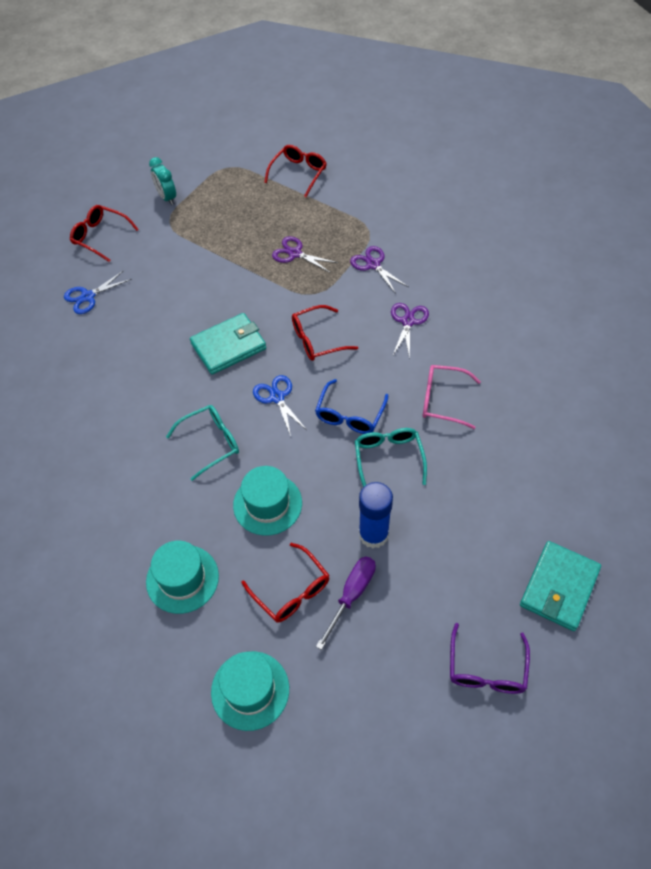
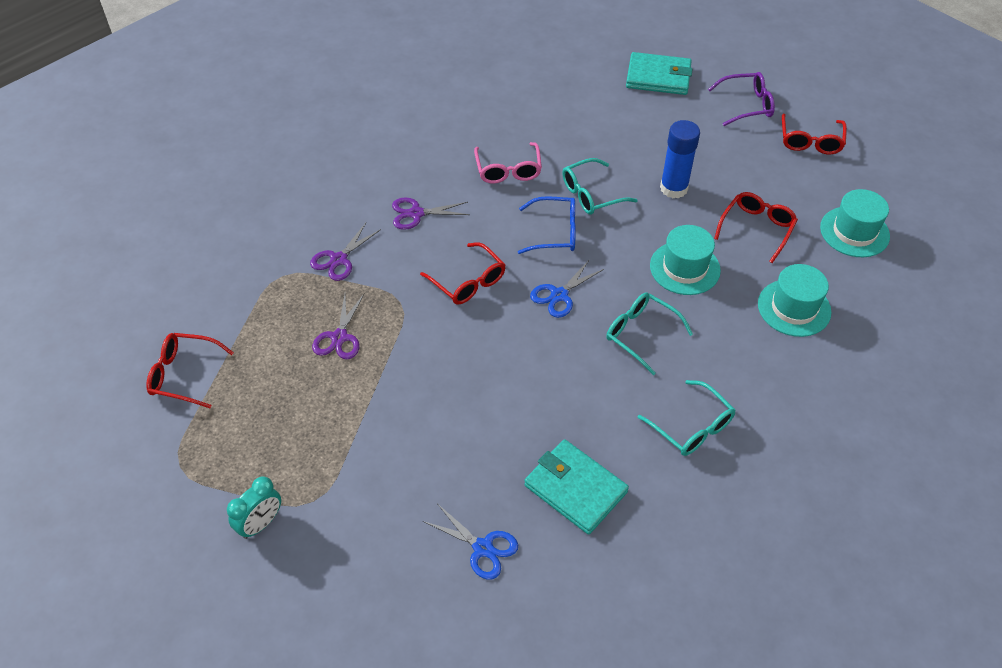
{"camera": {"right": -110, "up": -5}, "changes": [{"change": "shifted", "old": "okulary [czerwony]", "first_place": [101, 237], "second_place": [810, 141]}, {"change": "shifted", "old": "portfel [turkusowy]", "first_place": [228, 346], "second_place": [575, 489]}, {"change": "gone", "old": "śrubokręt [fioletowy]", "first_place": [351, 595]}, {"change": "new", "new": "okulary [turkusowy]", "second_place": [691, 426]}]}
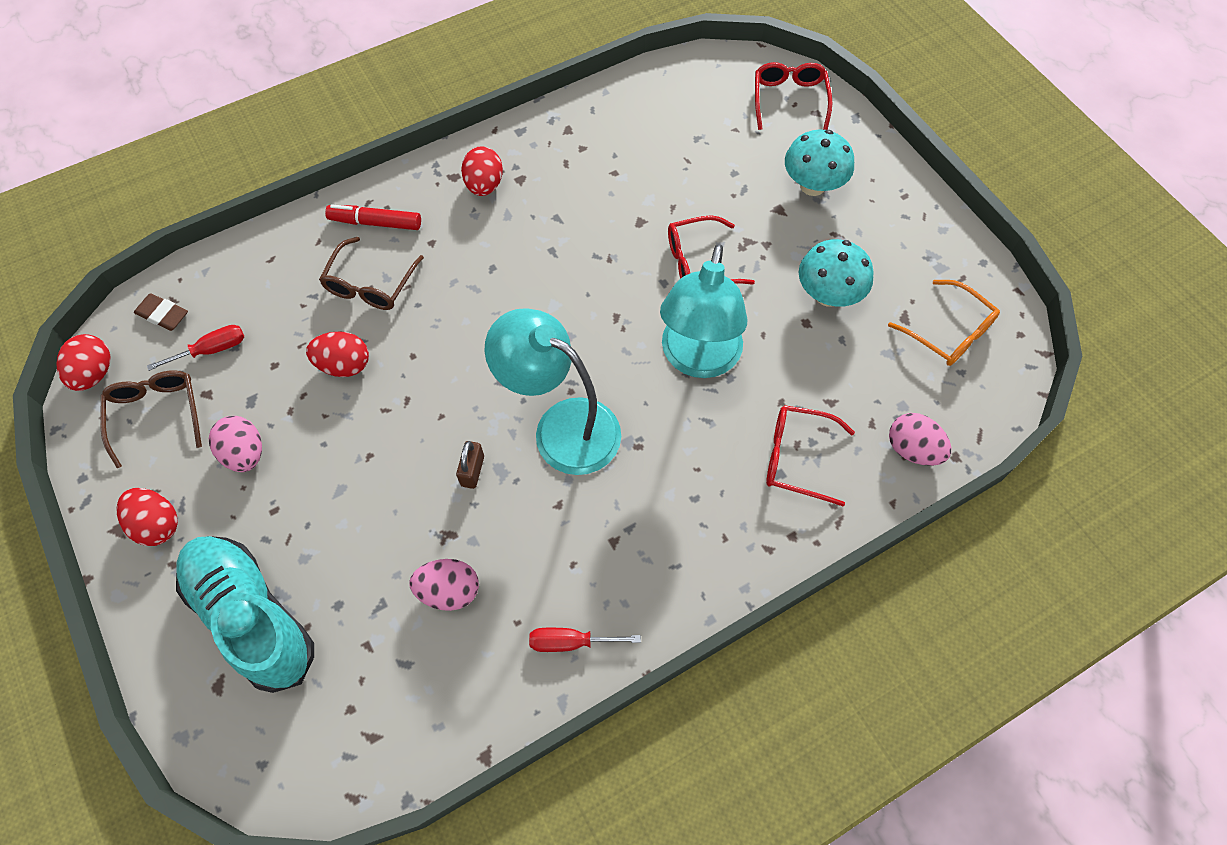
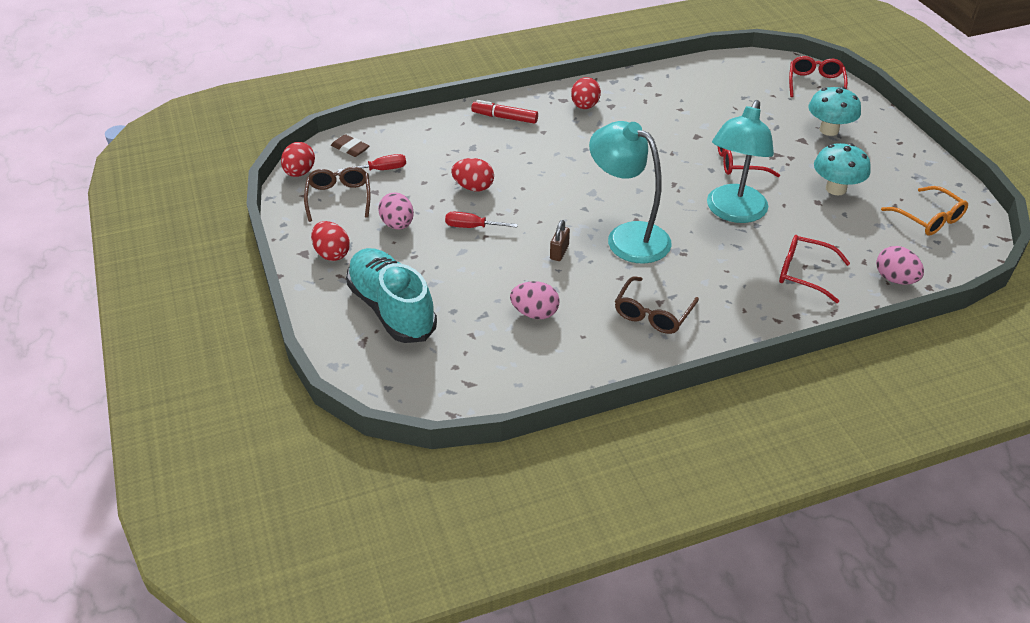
{"camera": {"right": 10, "up": -20}, "changes": [{"change": "shifted", "old": "okulary [brązowy]", "first_place": [370, 285], "second_place": [652, 314]}, {"change": "shifted", "old": "śrubokręt [czerwony]", "first_place": [571, 642], "second_place": [472, 227]}]}
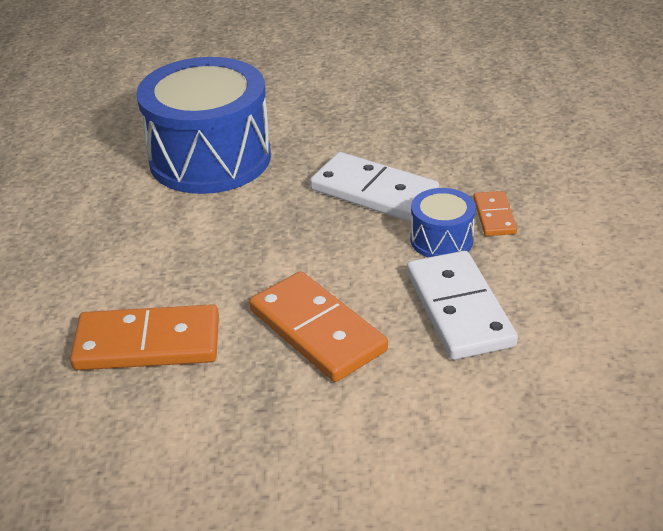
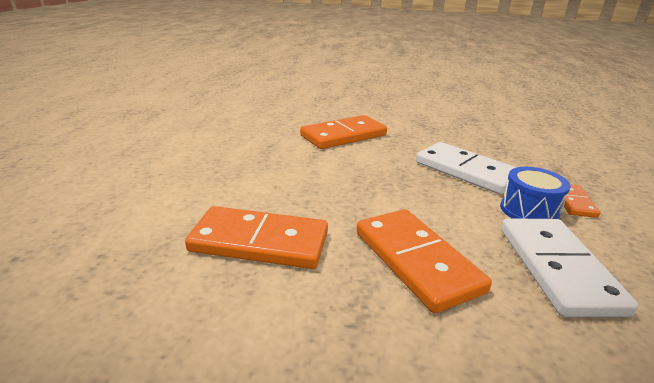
{"camera": {"right": 10, "up": -10}, "changes": [{"change": "swapped", "old": "bęben [niebieski]", "new": "kostka domina [pomarańczowy]", "first_place": [210, 158], "second_place": [343, 135]}]}
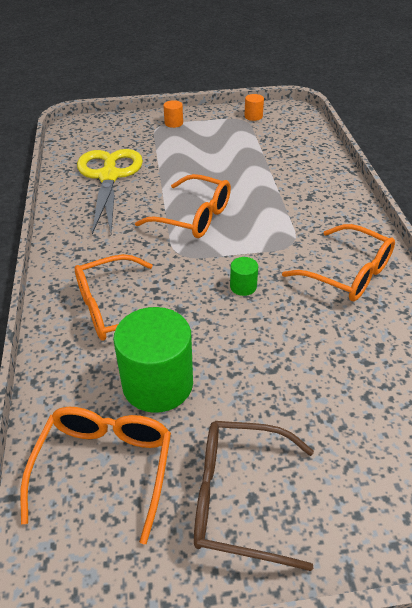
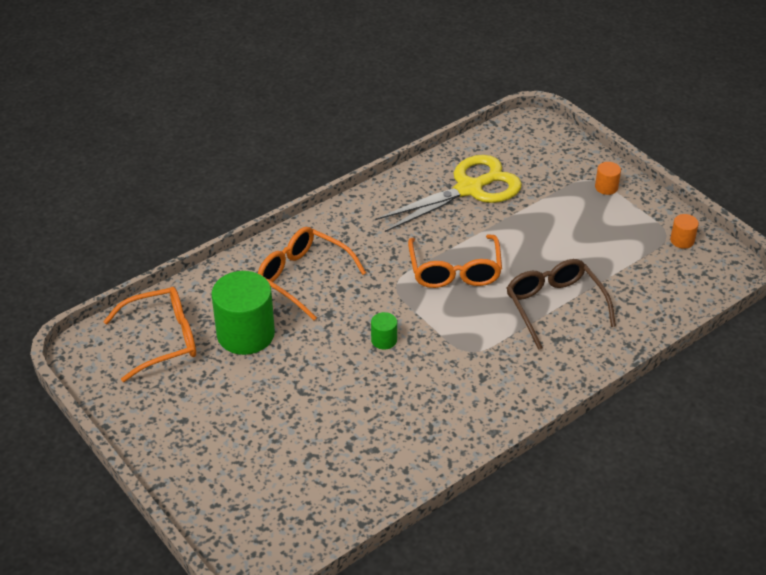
{"camera": {"right": 60, "up": 0}, "changes": [{"change": "shifted", "old": "okulary [brązowy]", "first_place": [240, 498], "second_place": [555, 307]}, {"change": "gone", "old": "okulary [pomarańczowy]", "first_place": [347, 273]}]}
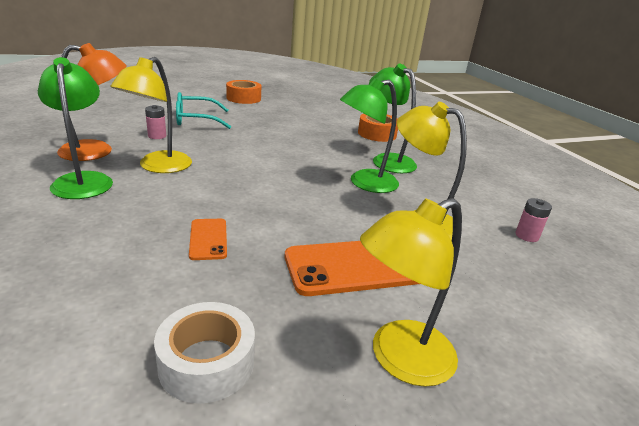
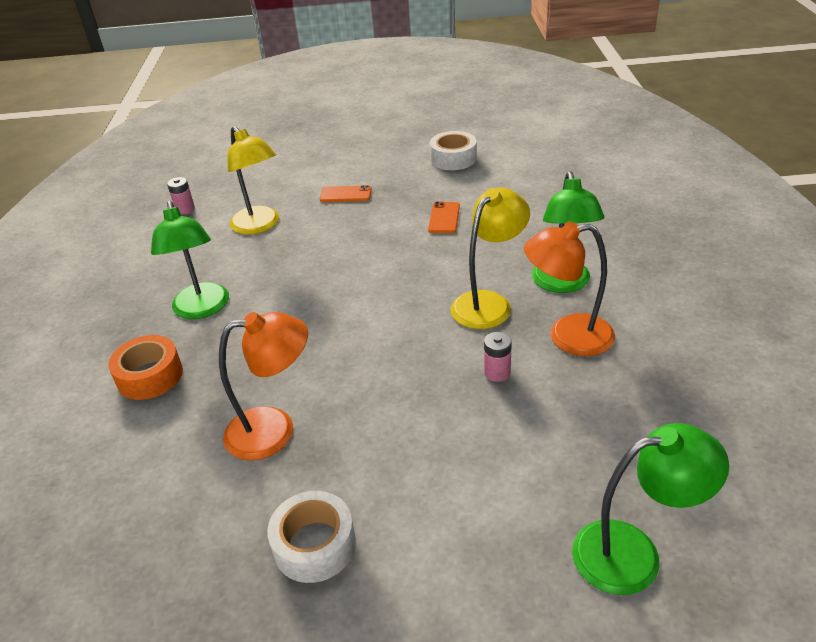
{"camera": {"right": -155, "up": 10}, "changes": [{"change": "gone", "old": "okulary [turkusowy]", "first_place": [195, 119]}, {"change": "repainted", "old": "taśma klejąca [pomarańczowy]", "new": "taśma klejąca [biały]", "first_place": [243, 98], "second_place": [314, 545]}, {"change": "scaled", "old": "telefon [pomarańczowy]", "first_place": [356, 266], "second_place": [345, 194], "factor": 0.52}, {"change": "shifted", "old": "lampka [zielony]", "first_place": [365, 183], "second_place": [634, 553]}, {"change": "gone", "old": "lampka [żółty]", "first_place": [399, 359]}, {"change": "new", "new": "lampka [pomarańczowy]", "second_place": [274, 430]}]}
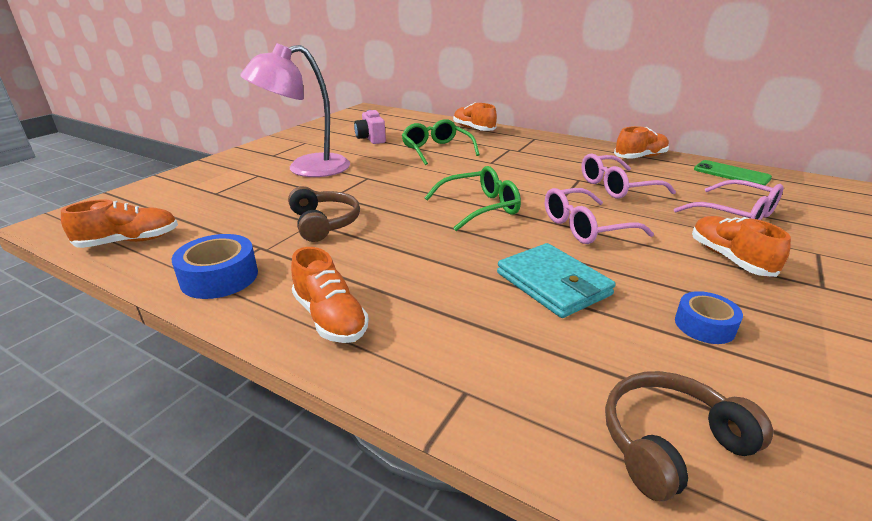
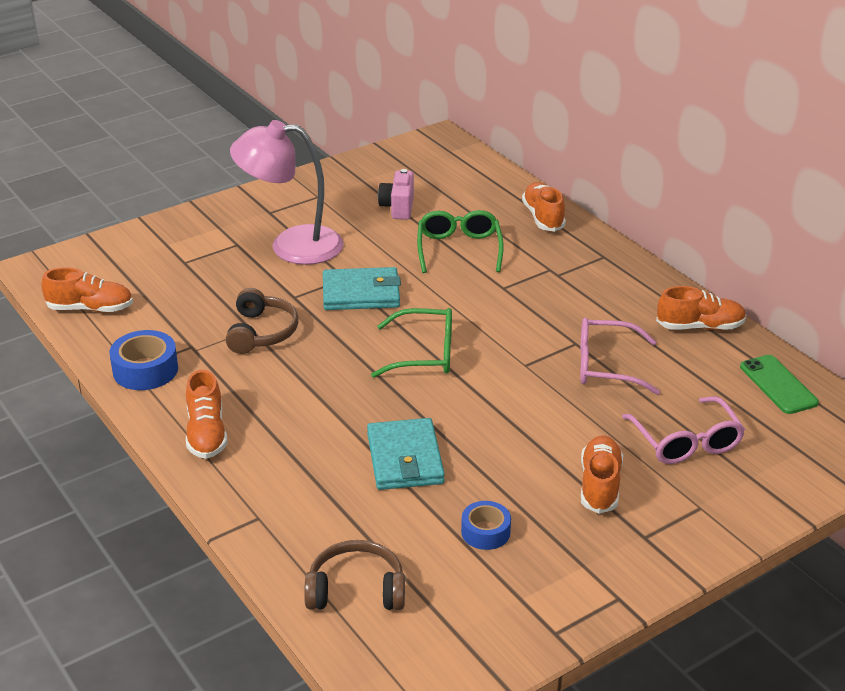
{"camera": {"right": 25, "up": 5}, "changes": [{"change": "gone", "old": "okulary [różowy]", "first_place": [585, 227]}, {"change": "new", "new": "portfel [turkusowy]", "second_place": [361, 293]}]}
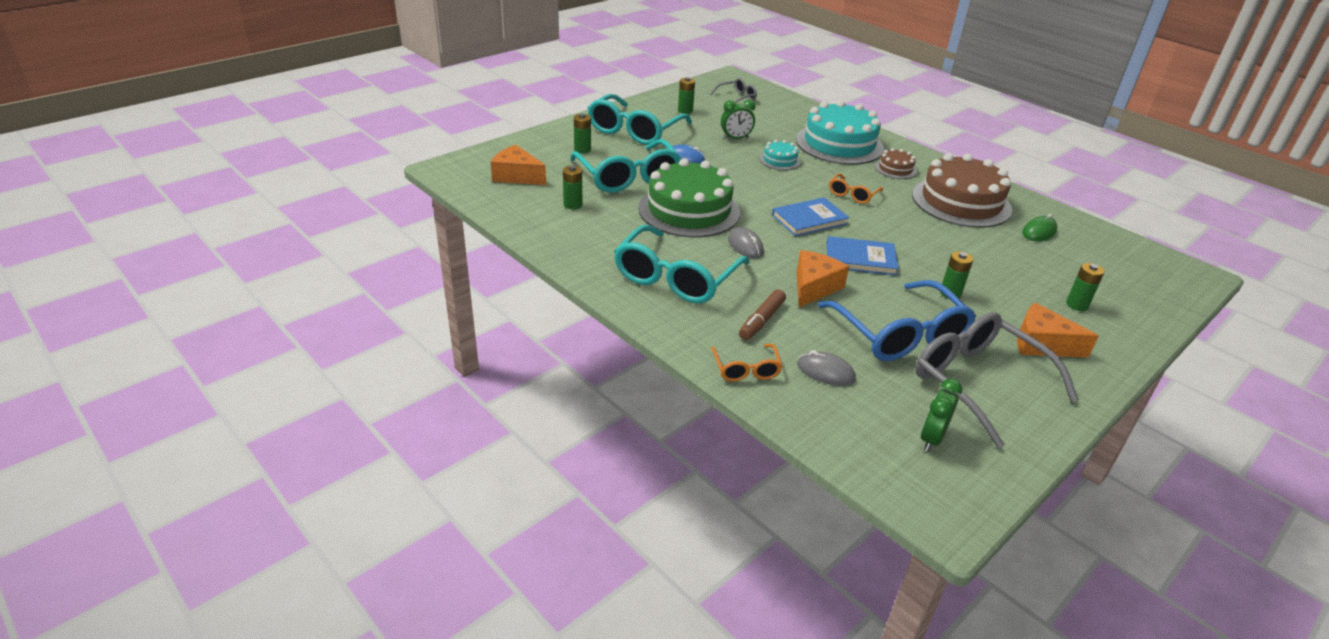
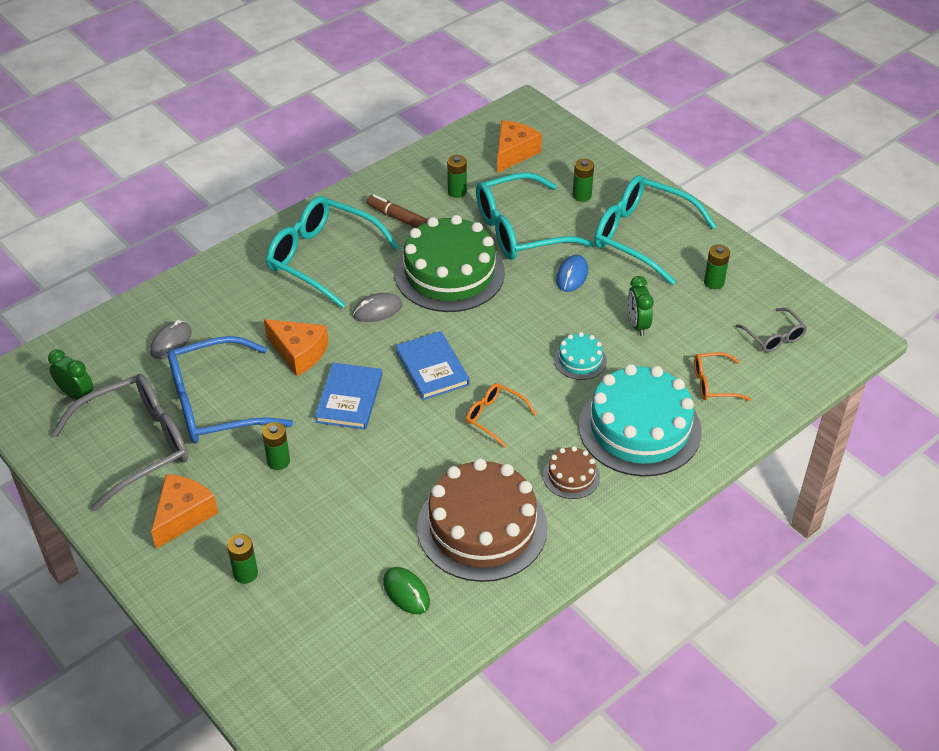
{"camera": {"right": 95, "up": 10}, "changes": [{"change": "shifted", "old": "okulary [pomarańczowy]", "first_place": [746, 369], "second_place": [713, 383]}, {"change": "shifted", "old": "flamaster [brązowy]", "first_place": [761, 321], "second_place": [398, 218]}]}
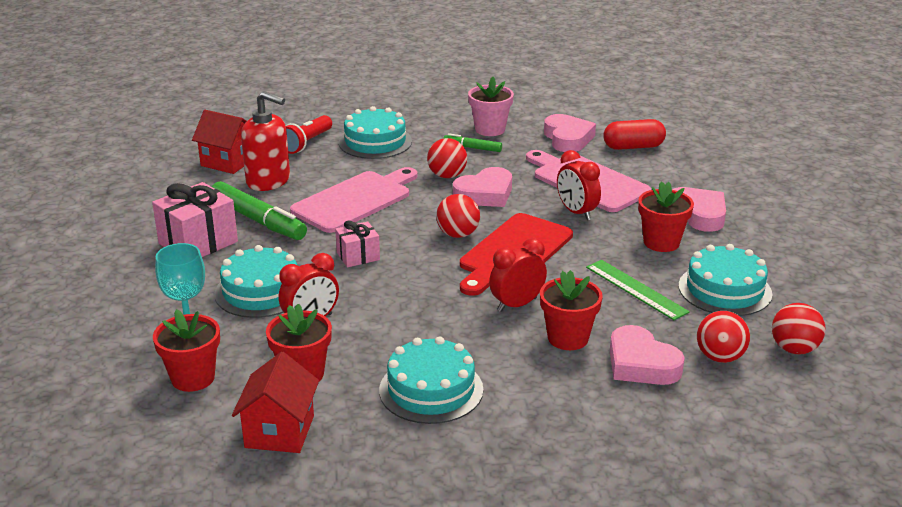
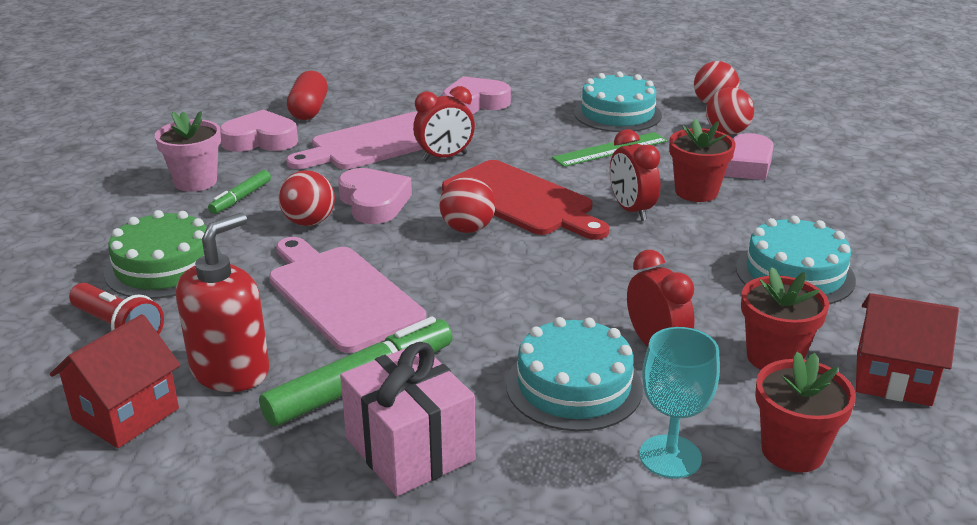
{"camera": {"right": -80, "up": 0}, "changes": [{"change": "gone", "old": "prezent [różowy]", "first_place": [358, 256]}, {"change": "repainted", "old": "tort [turkusowy]", "new": "tort [zielony]", "first_place": [375, 142], "second_place": [164, 267]}, {"change": "gone", "old": "doniczka [czerwony]", "first_place": [661, 242]}]}
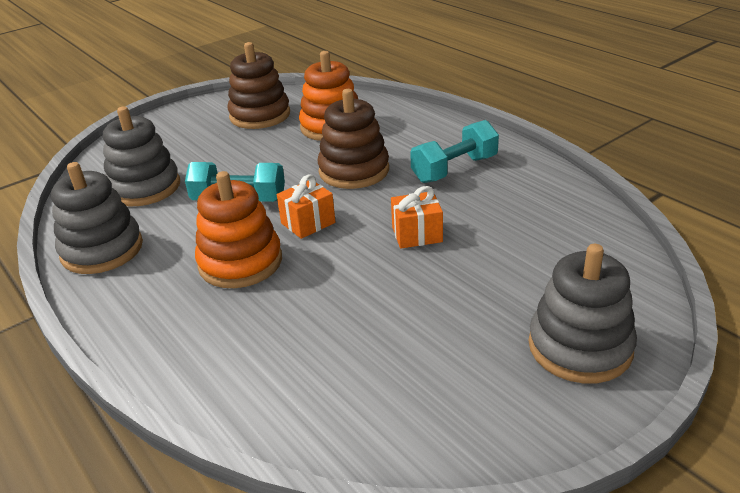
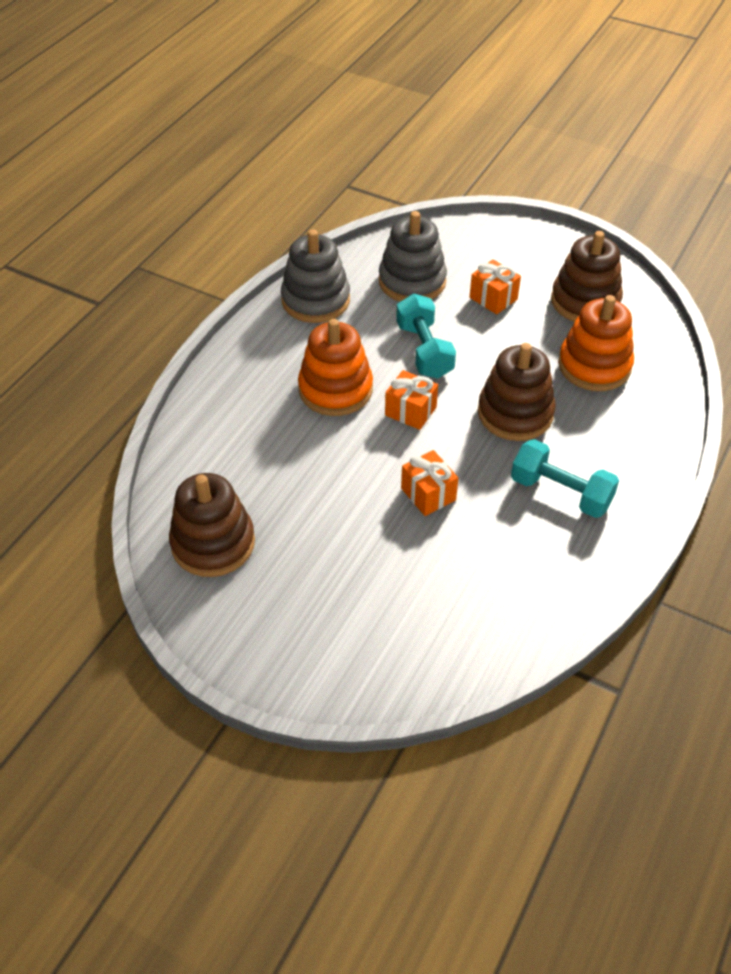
{"camera": {"right": 65, "up": 15}, "changes": [{"change": "gone", "old": "zabawka nakładanka [szary]", "first_place": [580, 347]}, {"change": "new", "new": "zabawka nakładanka [brązowy]", "second_place": [213, 543]}, {"change": "new", "new": "prezent [pomarańczowy]", "second_place": [493, 298]}]}
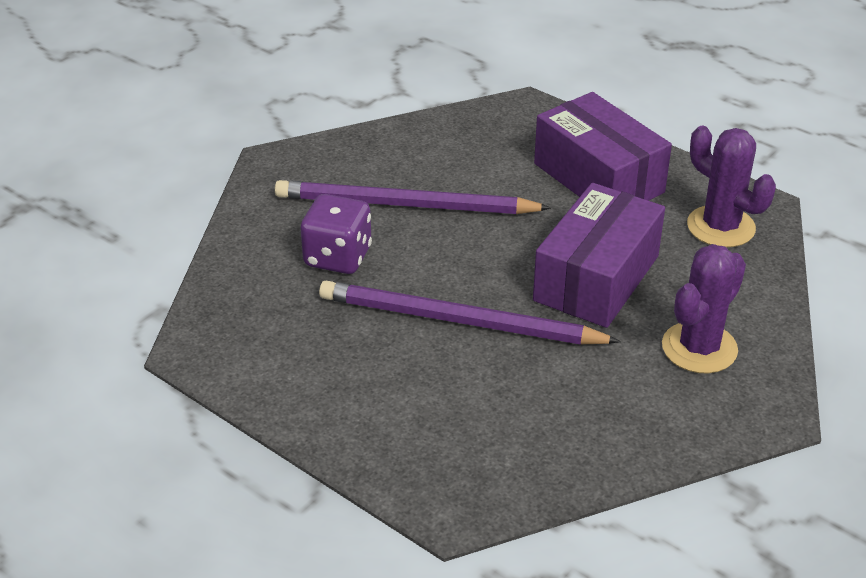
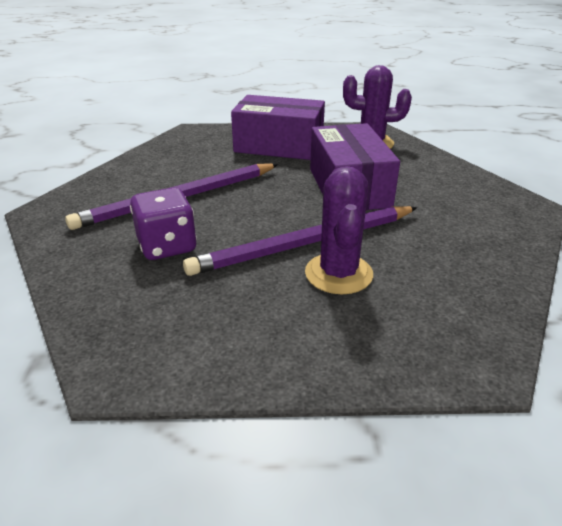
{"camera": {"right": -40, "up": -5}, "changes": [{"change": "shifted", "old": "kaktus [fioletowy]", "first_place": [699, 348], "second_place": [338, 274]}]}
